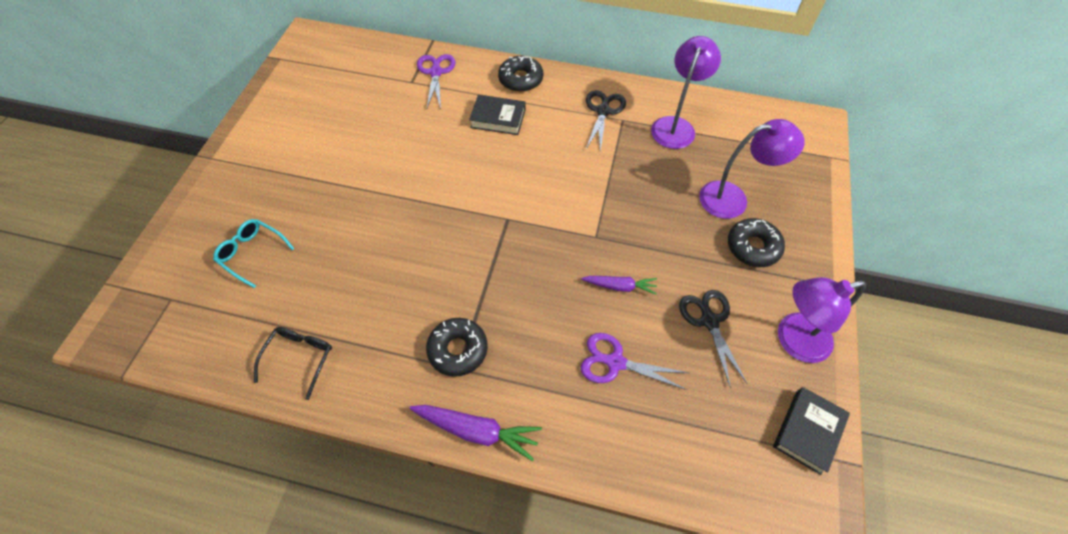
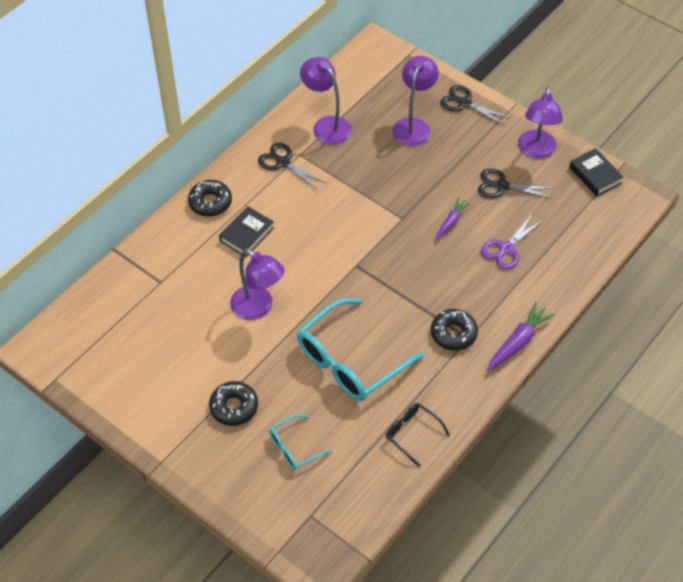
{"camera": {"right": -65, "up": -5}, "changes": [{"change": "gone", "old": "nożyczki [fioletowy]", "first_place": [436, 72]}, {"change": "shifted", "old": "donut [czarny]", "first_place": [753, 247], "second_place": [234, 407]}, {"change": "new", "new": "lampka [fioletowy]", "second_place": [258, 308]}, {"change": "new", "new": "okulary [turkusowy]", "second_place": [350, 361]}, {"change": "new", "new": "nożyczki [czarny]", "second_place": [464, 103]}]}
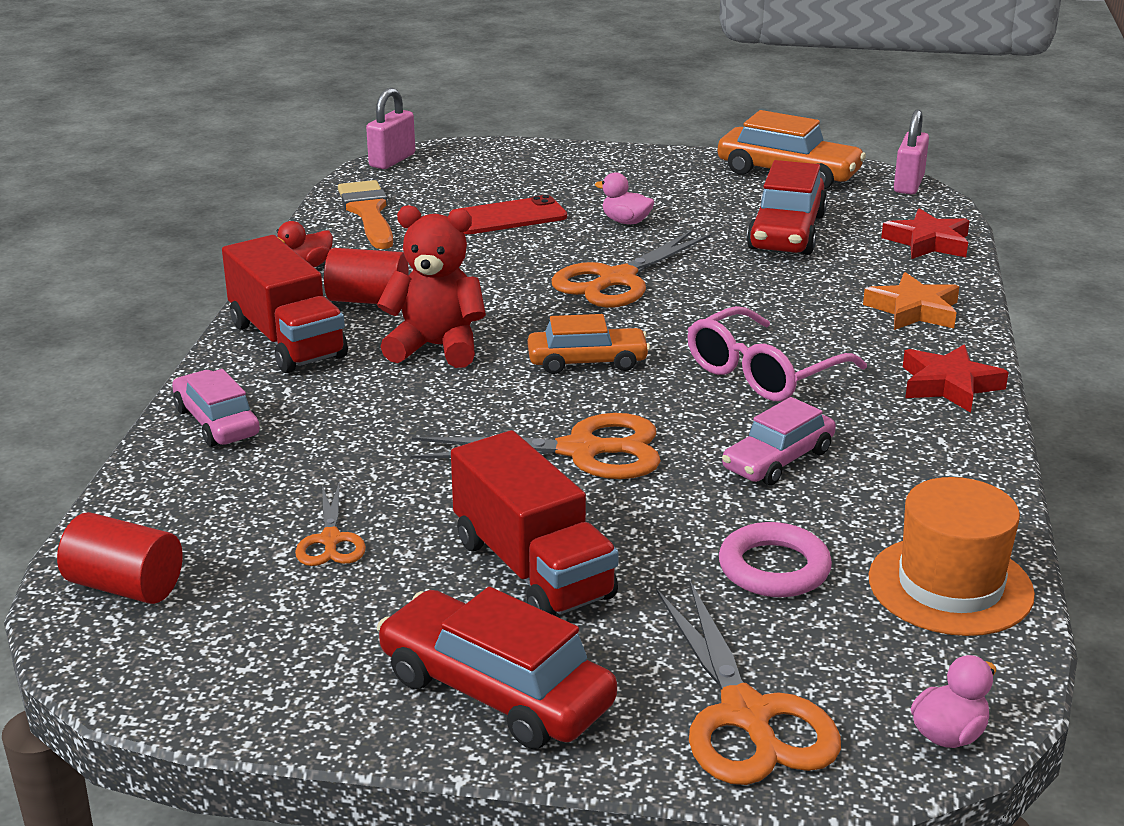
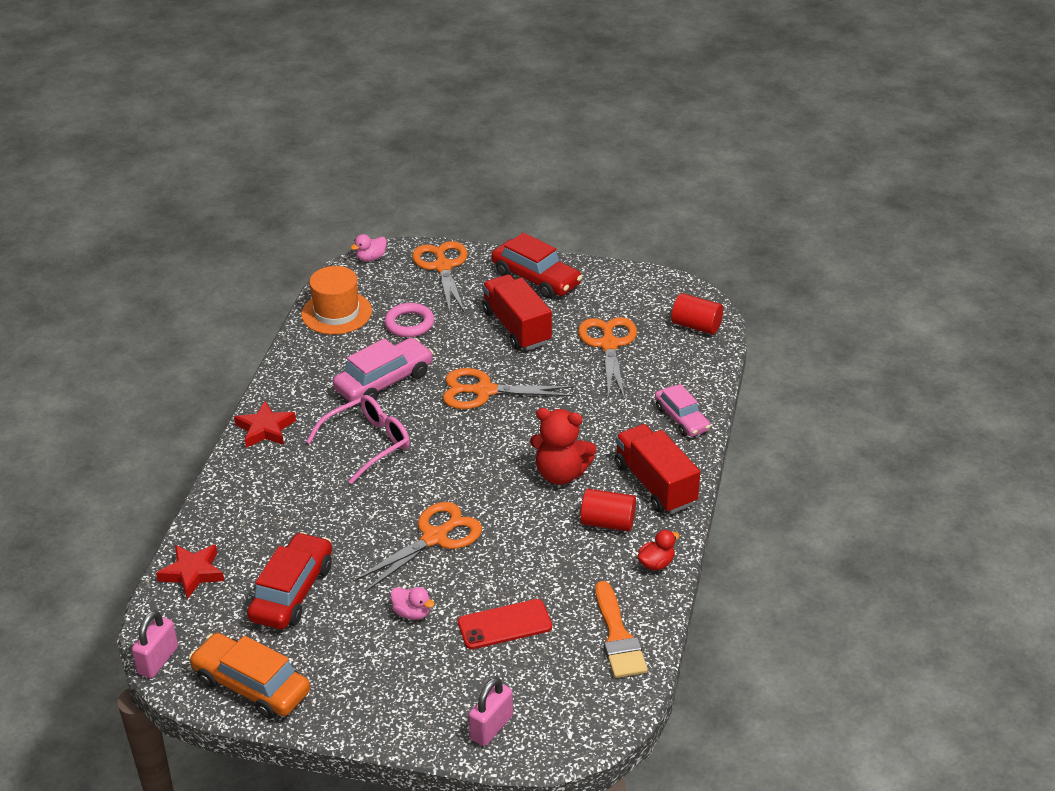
{"camera": {"right": -175, "up": 10}, "changes": [{"change": "scaled", "old": "nożyczki [pomarańczowy]", "first_place": [330, 540], "second_place": [609, 345], "factor": 1.85}, {"change": "shifted", "old": "kłódka [różowy]", "first_place": [392, 160], "second_place": [491, 727]}, {"change": "gone", "old": "samochód [pomarańczowy]", "first_place": [587, 362]}, {"change": "scaled", "old": "samochód [różowy]", "first_place": [778, 460], "second_place": [384, 381], "factor": 1.52}, {"change": "gone", "old": "gwiazda [pomarańczowy]", "first_place": [913, 310]}]}
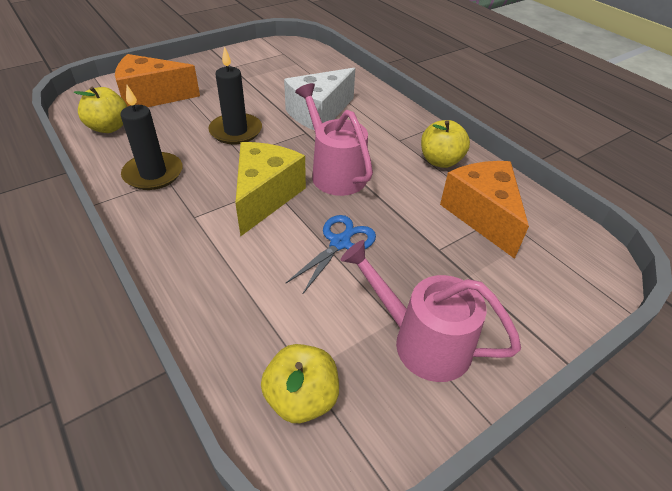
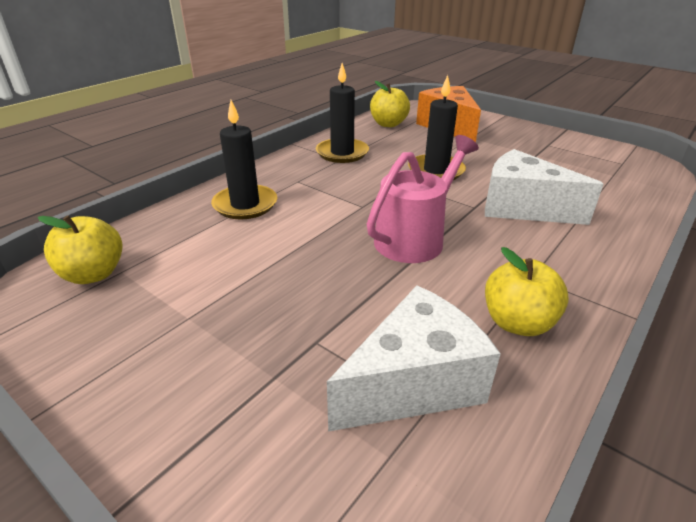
{"camera": {"right": 75, "up": -10}, "changes": [{"change": "gone", "old": "ser [żółty]", "first_place": [265, 196]}, {"change": "gone", "old": "nożyczki [niebieski]", "first_place": [340, 243]}, {"change": "gone", "old": "konewka [różowy]", "first_place": [421, 341]}, {"change": "repainted", "old": "ser [pomarańczowy]", "new": "ser [biały]", "first_place": [482, 215], "second_place": [414, 383]}, {"change": "new", "new": "świeca [czarny]", "second_place": [245, 205]}]}
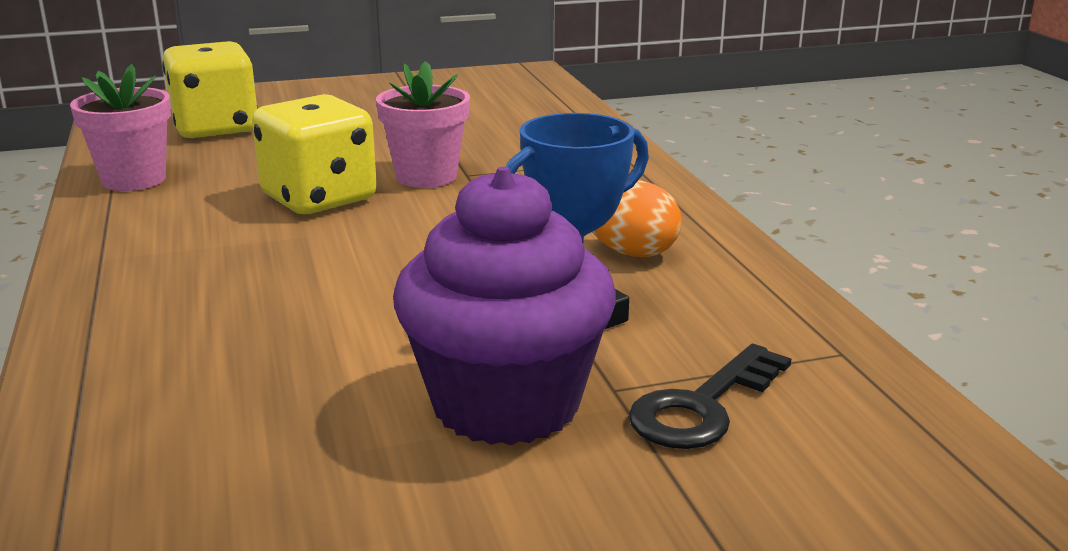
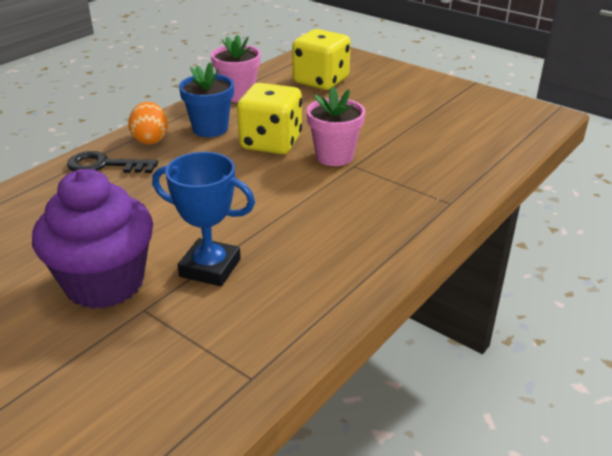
{"camera": {"right": 55, "up": 10}, "changes": [{"change": "shifted", "old": "jajko [pomarańczowy]", "first_place": [631, 252], "second_place": [150, 139]}, {"change": "shifted", "old": "klucz [czarny]", "first_place": [702, 407], "second_place": [105, 165]}, {"change": "new", "new": "doniczka [niebieski]", "second_place": [210, 128]}]}
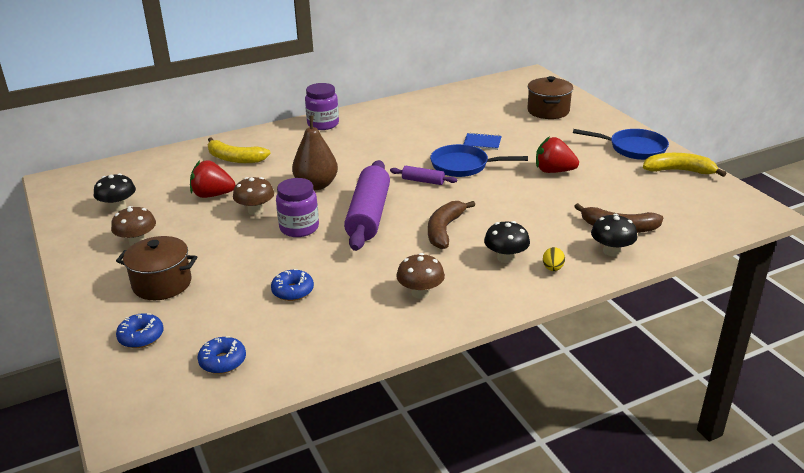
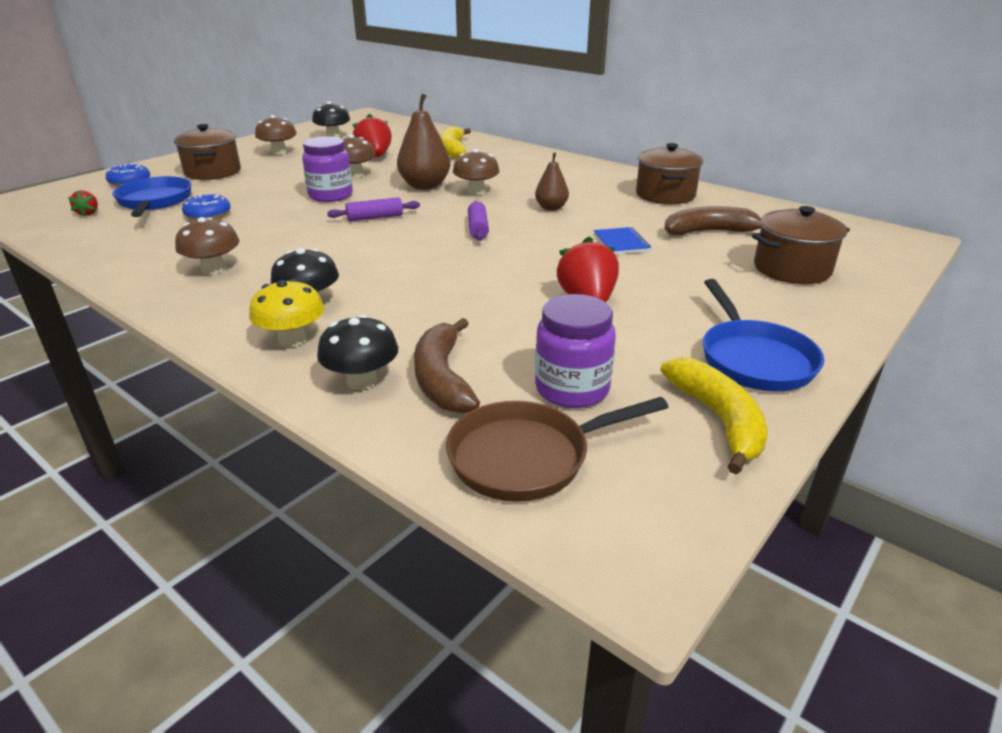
{"camera": {"right": 65, "up": 0}, "changes": [{"change": "swapped", "old": "donut [niebieski]", "new": "truskawka [czerwony]", "first_place": [223, 361], "second_place": [88, 213]}, {"change": "shifted", "old": "słoik [fioletowy]", "first_place": [323, 124], "second_place": [572, 389]}, {"change": "scaled", "old": "wałek do ciasta [fioletowy]", "first_place": [368, 215], "second_place": [375, 217], "factor": 0.46}, {"change": "shifted", "old": "banan [brązowy]", "first_place": [444, 230], "second_place": [710, 232]}, {"change": "shifted", "old": "patelnia [niebieski]", "first_place": [463, 166], "second_place": [155, 202]}, {"change": "swapped", "old": "jajko [żółty]", "new": "grzyb [żółty]", "first_place": [552, 268], "second_place": [292, 340]}, {"change": "new", "new": "patelnia [brązowy]", "second_place": [527, 457]}, {"change": "new", "new": "grzyb [brązowy]", "second_place": [476, 192]}, {"change": "new", "new": "gruszka [brązowy]", "second_place": [551, 208]}, {"change": "new", "new": "garnek [brązowy]", "second_place": [665, 195]}]}
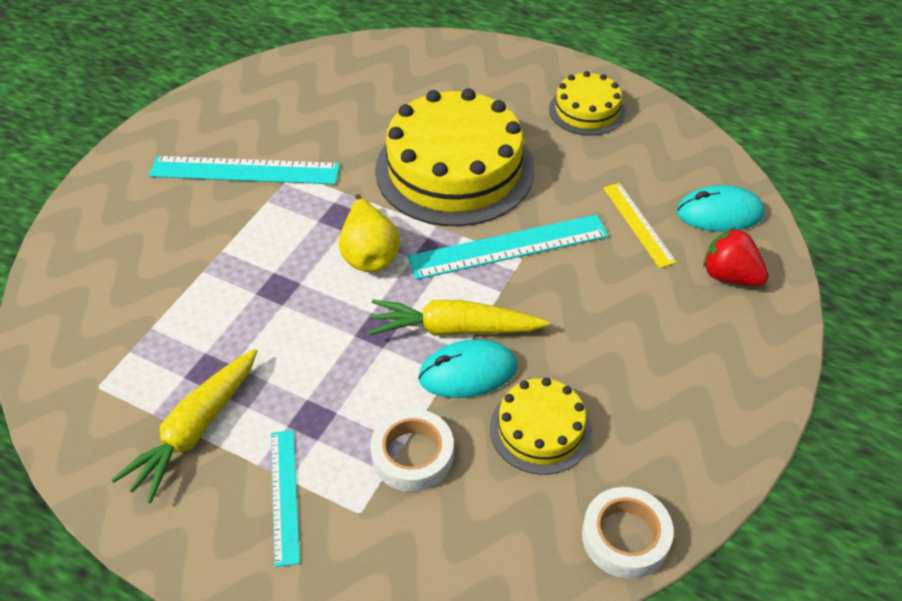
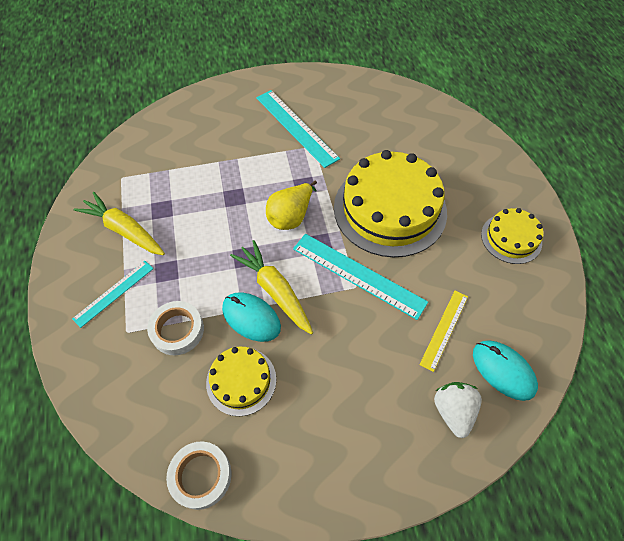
{"camera": {"right": 50, "up": 10}, "changes": [{"change": "rotated", "old": "marchewka [żółty]", "first_place": [195, 430], "second_place": [124, 230], "degrees": 45}, {"change": "repainted", "old": "truskawka [czerwony]", "new": "truskawka [biały]", "first_place": [729, 276], "second_place": [453, 411]}]}
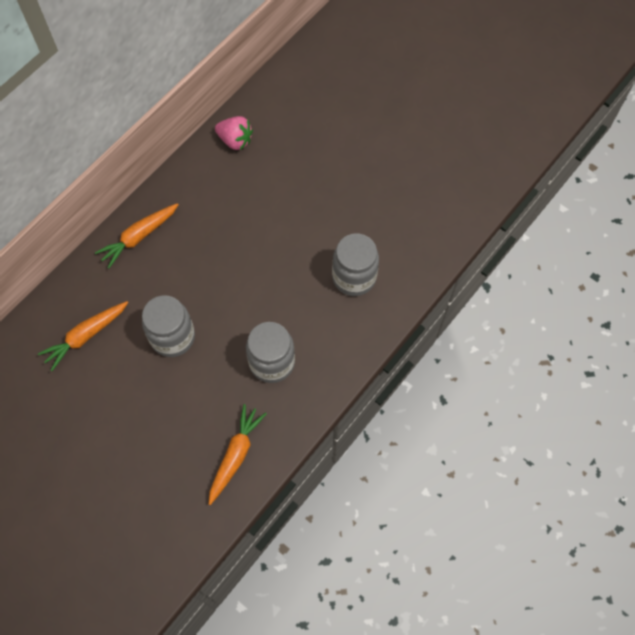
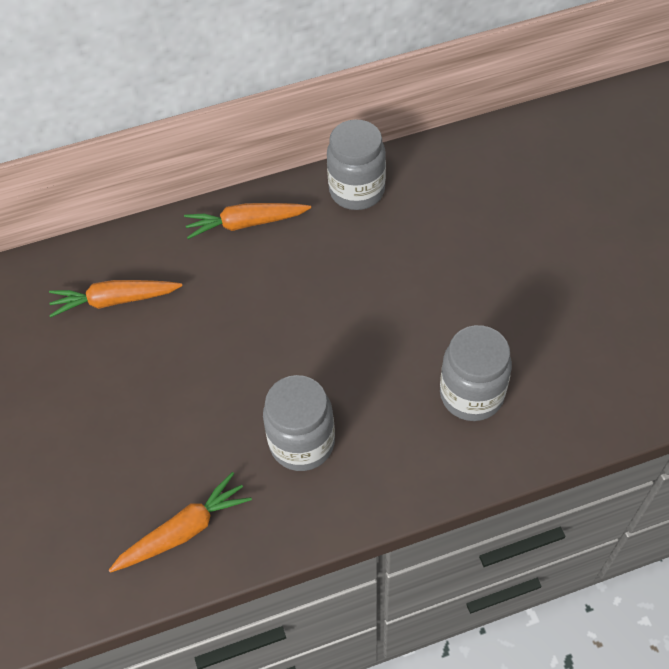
{"camera": {"right": 35, "up": -10}, "changes": [{"change": "shifted", "old": "słoik [szary]", "first_place": [173, 337], "second_place": [357, 191]}, {"change": "gone", "old": "truskawka [różowy]", "first_place": [235, 140]}]}
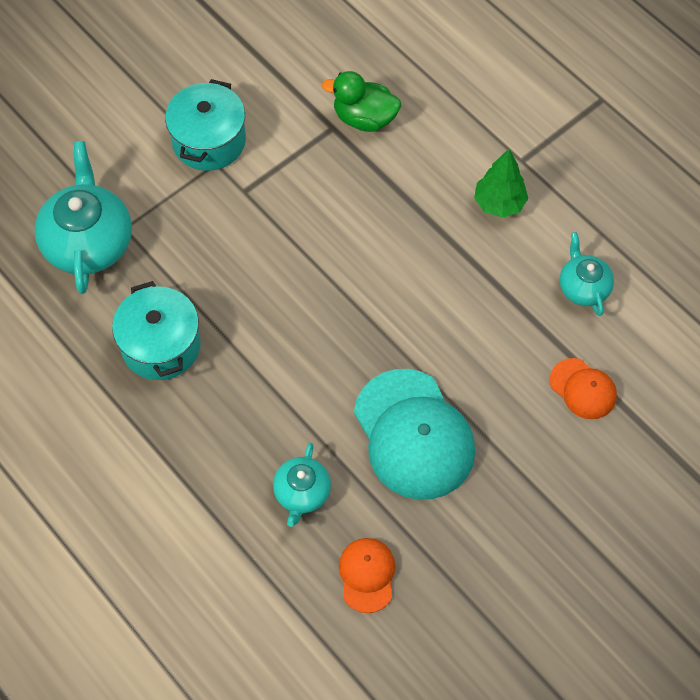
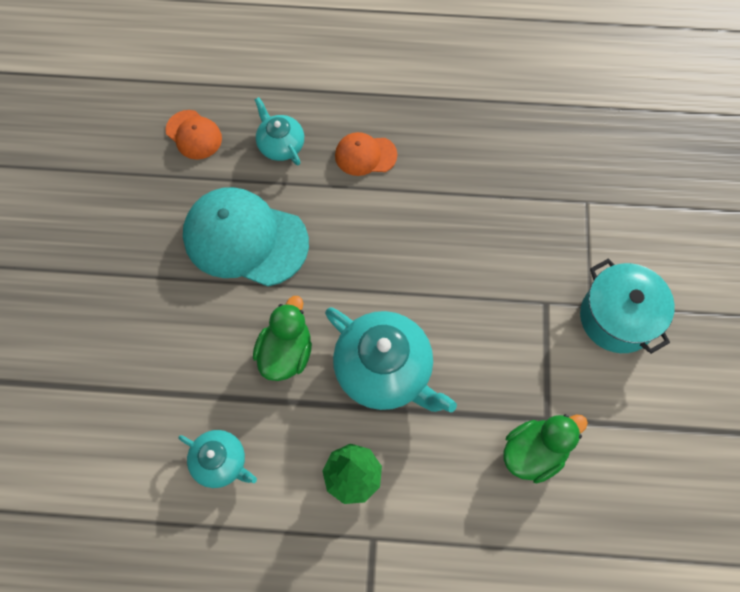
{"camera": {"right": 135, "up": 5}, "changes": [{"change": "shifted", "old": "imbryk [turkusowy]", "first_place": [88, 242], "second_place": [385, 370]}, {"change": "gone", "old": "garnek [turkusowy]", "first_place": [161, 345]}, {"change": "shifted", "old": "czapka [pomarańczowy]", "first_place": [583, 389], "second_place": [365, 155]}, {"change": "new", "new": "kaczka [zielony]", "second_place": [286, 353]}]}
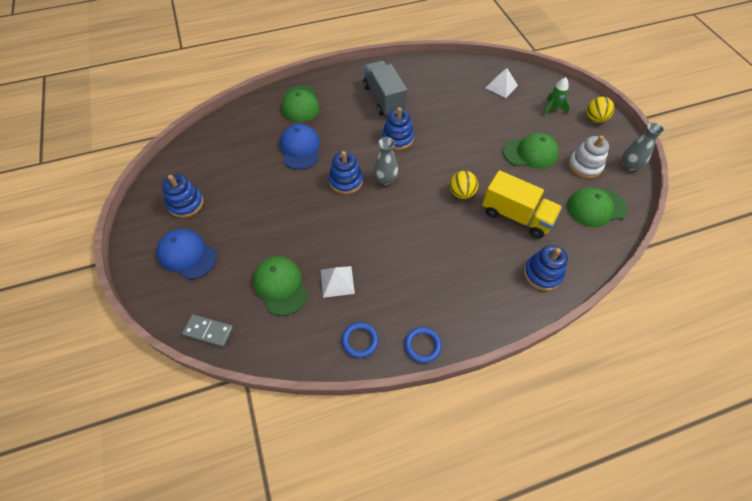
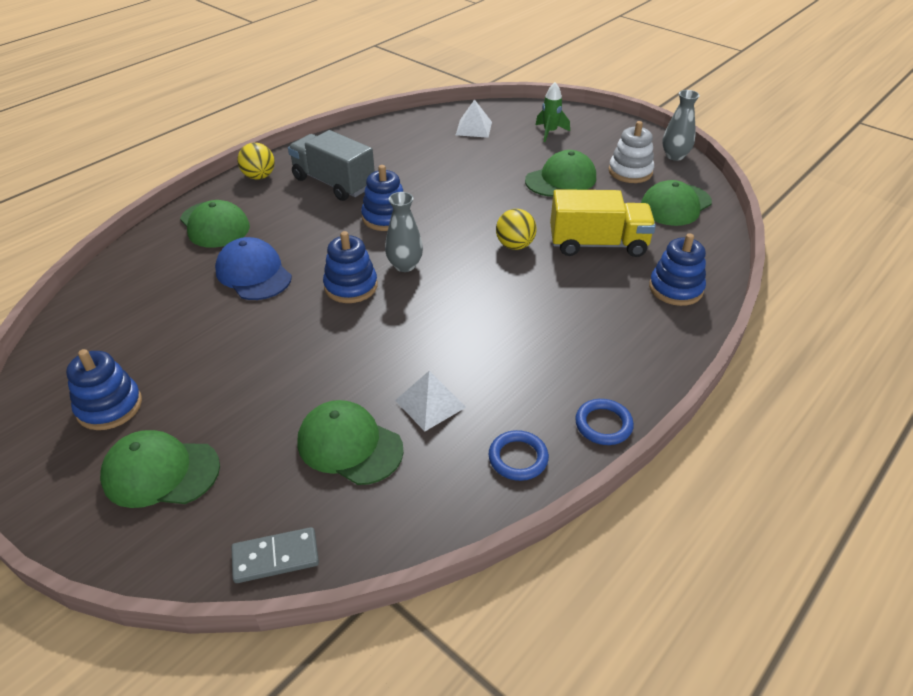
{"camera": {"right": -30, "up": -15}, "changes": [{"change": "repainted", "old": "czapka [niebieski]", "new": "czapka [zielony]", "first_place": [187, 255], "second_place": [160, 472]}, {"change": "shifted", "old": "piłka [żółty]", "first_place": [595, 119], "second_place": [259, 176]}]}
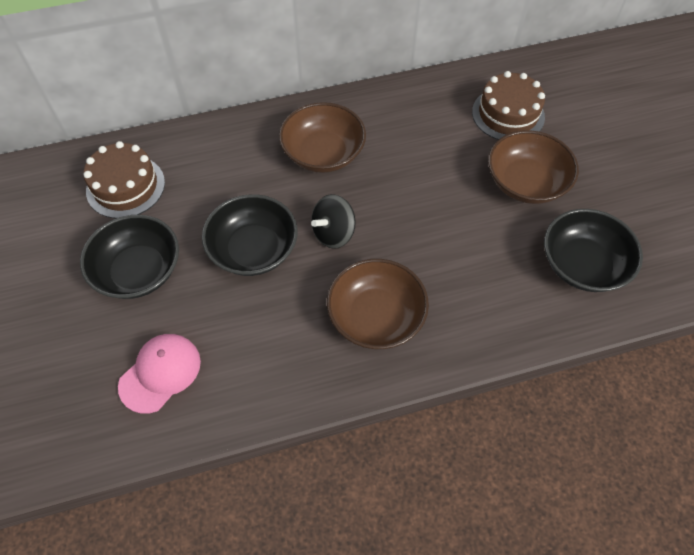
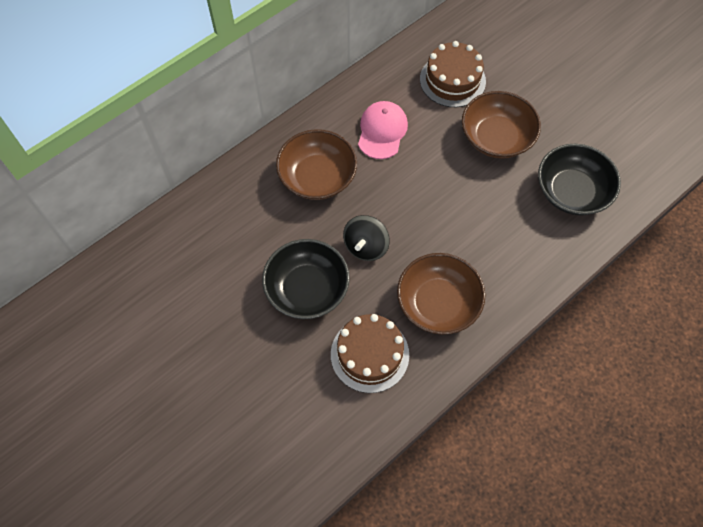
{"camera": {"right": -25, "up": 5}, "changes": [{"change": "gone", "old": "miska [czarny]", "first_place": [138, 271]}, {"change": "shifted", "old": "tort [brązowy]", "first_place": [125, 186], "second_place": [369, 354]}, {"change": "shifted", "old": "czapka [różowy]", "first_place": [160, 373], "second_place": [382, 131]}]}
